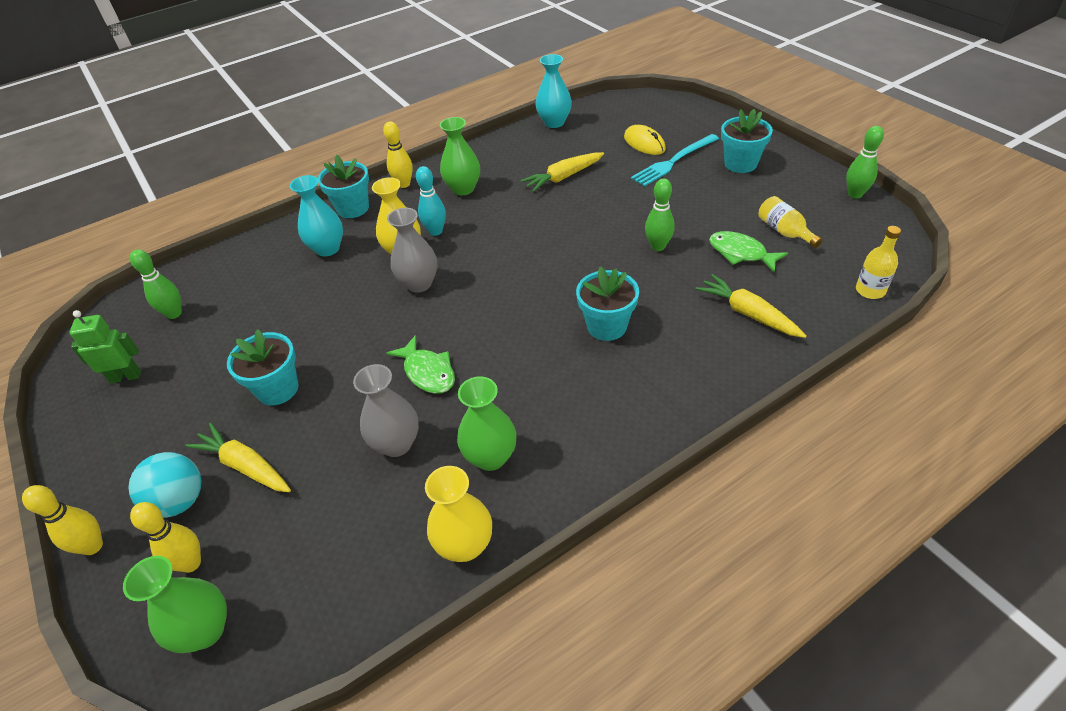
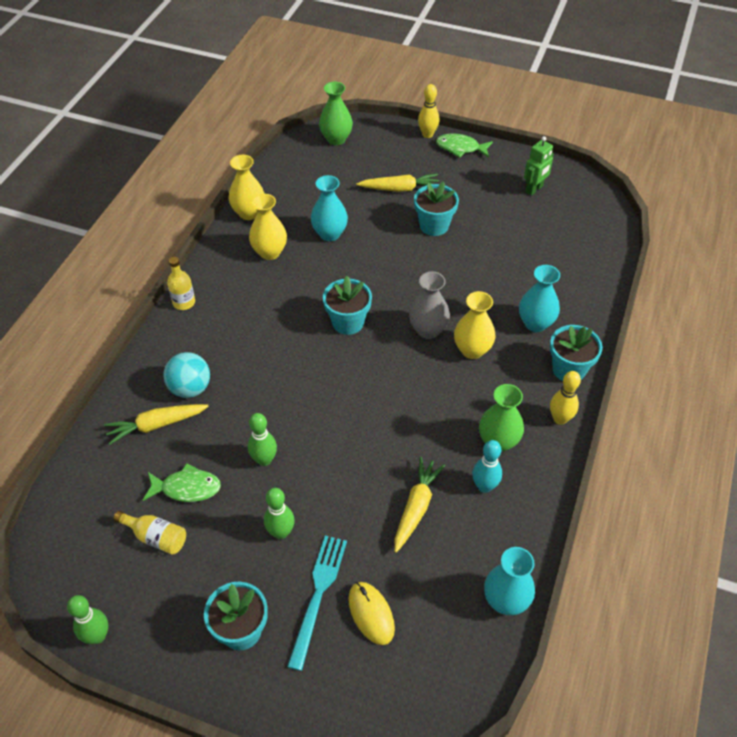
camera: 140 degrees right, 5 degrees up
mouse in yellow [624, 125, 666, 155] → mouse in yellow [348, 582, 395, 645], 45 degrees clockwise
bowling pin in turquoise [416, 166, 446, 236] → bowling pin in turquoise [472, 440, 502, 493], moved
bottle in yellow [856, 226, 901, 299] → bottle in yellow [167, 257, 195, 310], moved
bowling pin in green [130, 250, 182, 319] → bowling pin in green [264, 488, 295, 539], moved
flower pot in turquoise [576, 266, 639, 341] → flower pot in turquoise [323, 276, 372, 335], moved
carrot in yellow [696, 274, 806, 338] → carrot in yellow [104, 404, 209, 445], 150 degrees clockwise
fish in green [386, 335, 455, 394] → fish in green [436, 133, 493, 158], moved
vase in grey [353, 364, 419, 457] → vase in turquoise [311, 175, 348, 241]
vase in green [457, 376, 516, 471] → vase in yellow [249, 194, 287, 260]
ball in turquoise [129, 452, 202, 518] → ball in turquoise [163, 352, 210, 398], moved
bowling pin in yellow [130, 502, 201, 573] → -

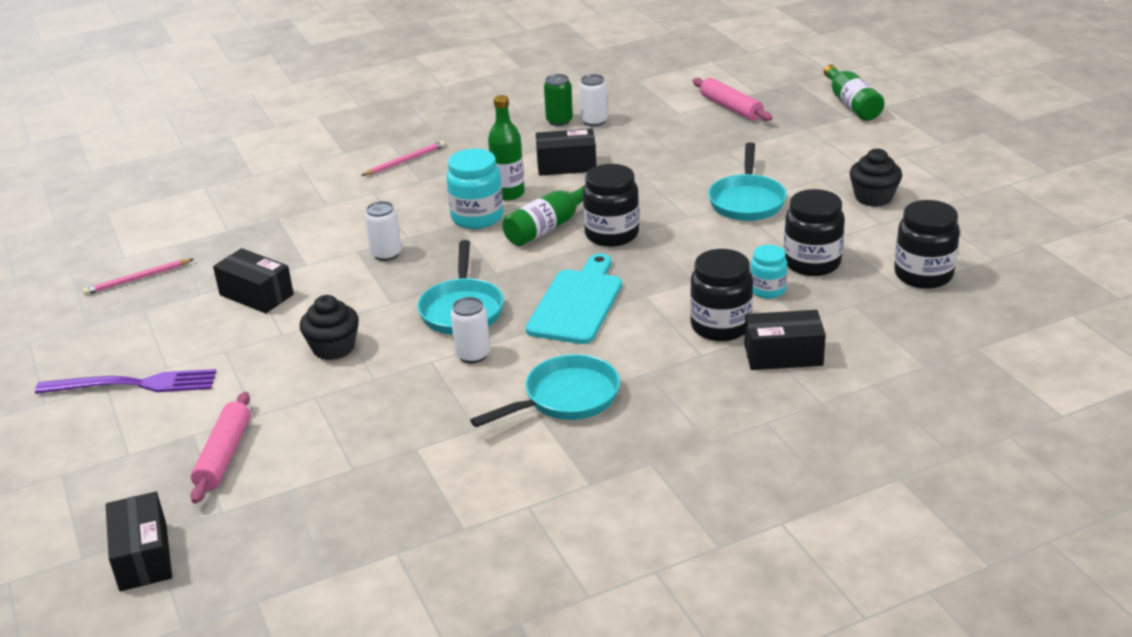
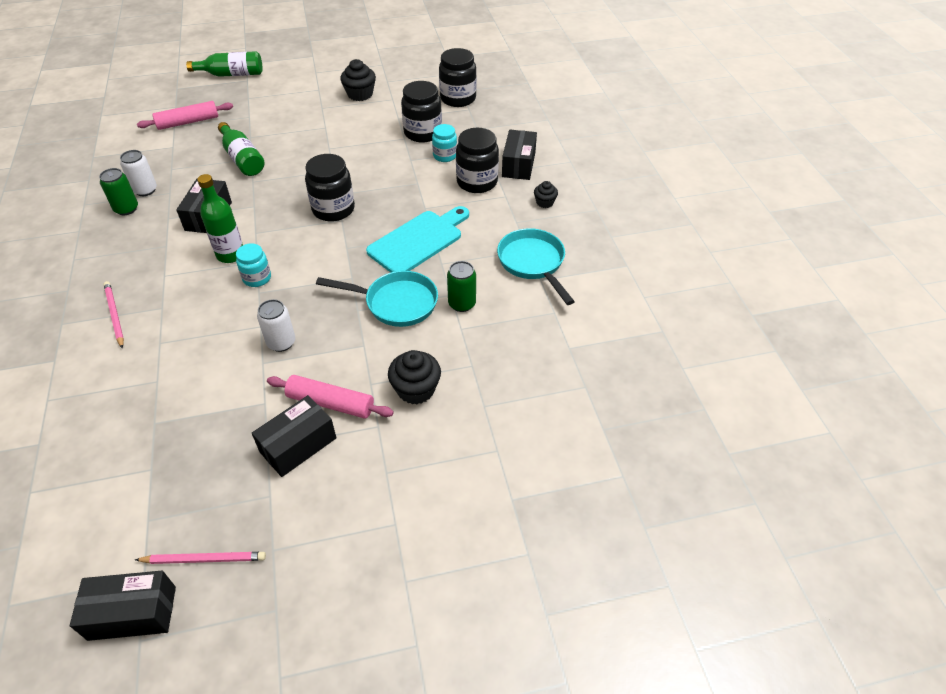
camera: 80 degrees left, 15 degrees up
pan in turquoise [708, 142, 787, 221] → -
jar in turquoise [446, 149, 503, 229] → jar in turquoise [236, 243, 271, 287], x0.61
bottle in green [503, 186, 584, 246] → bottle in green [218, 122, 264, 176], moved
cutting board in turquoise [526, 253, 622, 344] → cutting board in turquoise [366, 206, 469, 273], 105 degrees clockwise
pencil in pink [83, 259, 194, 295] → pencil in pink [135, 552, 266, 564], 75 degrees counterclockwise
can in white [451, 297, 490, 363] → can in green [447, 261, 476, 312]
fork in purple [35, 369, 216, 394] → -
rolling pin in pink [190, 392, 251, 504] → rolling pin in pink [267, 375, 394, 419], moved
box in black [106, 492, 172, 591] → box in black [70, 571, 176, 641], moved
- → cupcake in black [534, 181, 558, 208]

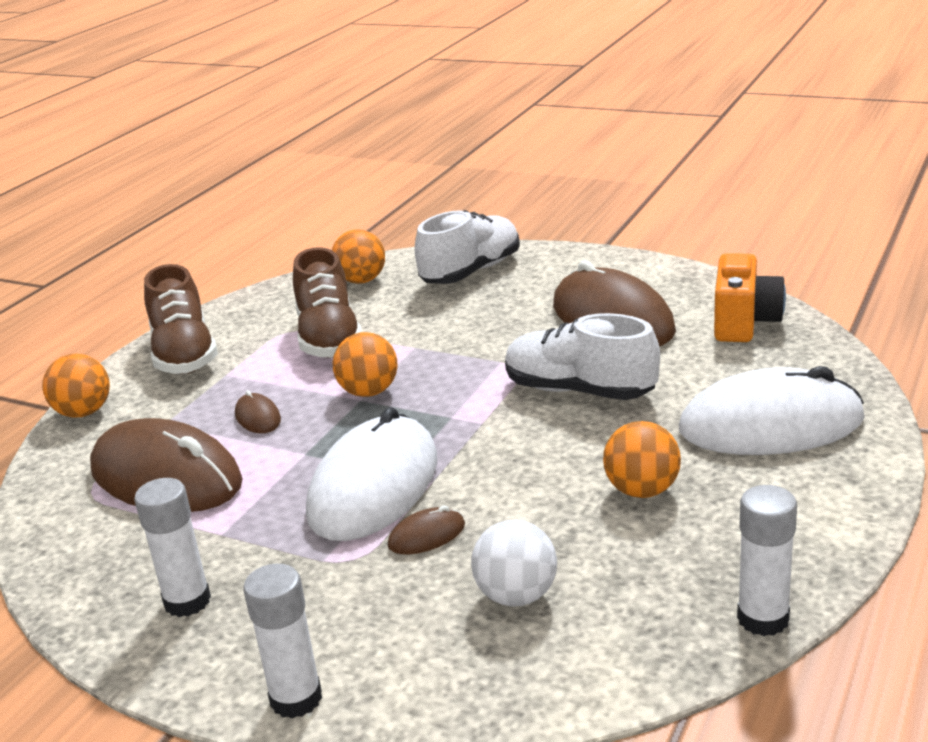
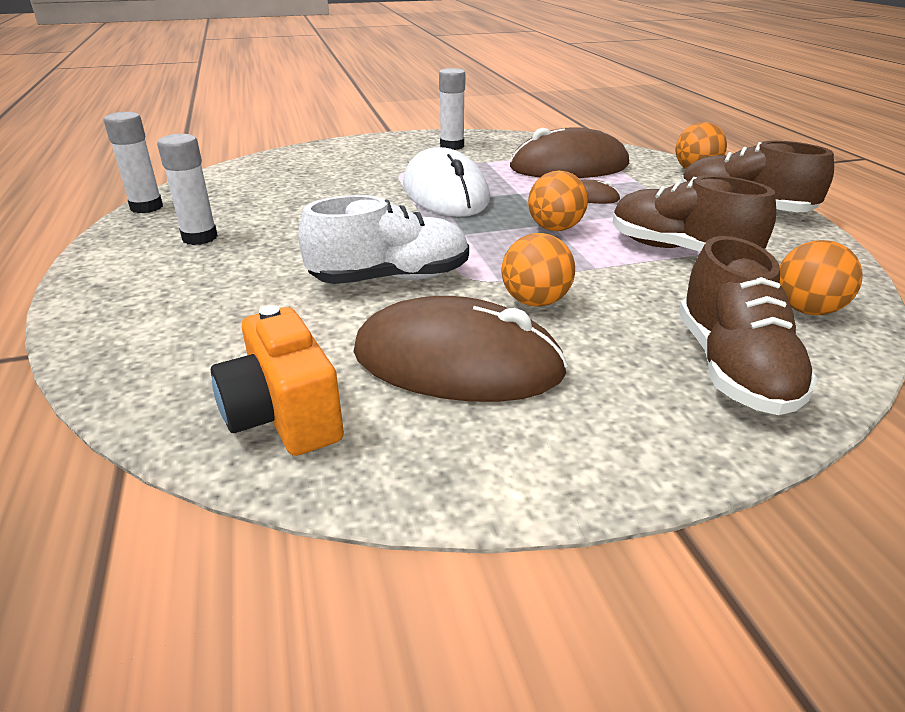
camera: 135 degrees right, 5 degrees up
shoe in white [415, 210, 520, 284] → shoe in brown [679, 236, 818, 415]
mouse in white [679, 366, 865, 455] → -
ball in orange [603, 421, 681, 498] → ball in orange [502, 233, 575, 307], moved
mouse in brown [388, 506, 465, 554] → -
ball in white [471, 520, 557, 606] → -
glue stick in white [243, 564, 322, 718] → glue stick in white [157, 134, 218, 245], moved

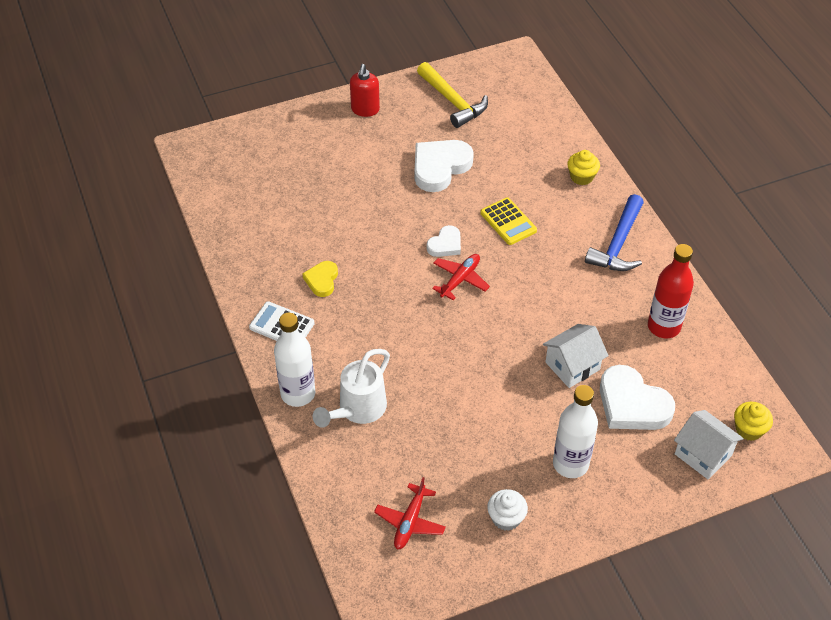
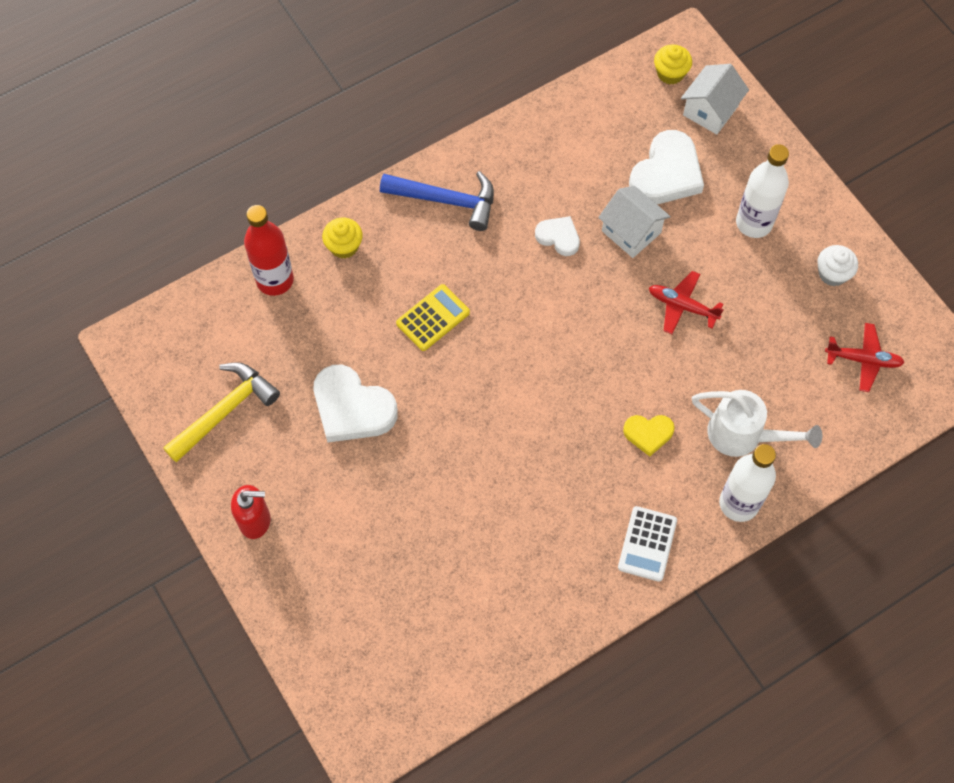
camera: 100 degrees left, 15 degrees up
heart in white [427, 225, 461, 257] → heart in white [535, 216, 580, 256], moved
bottle in red [648, 244, 694, 338] → bottle in red [244, 205, 294, 296], moved
plane in red [432, 254, 490, 300] → plane in red [649, 271, 724, 334], moved
heart in yellow [302, 261, 338, 297] → heart in yellow [623, 415, 675, 457], moved

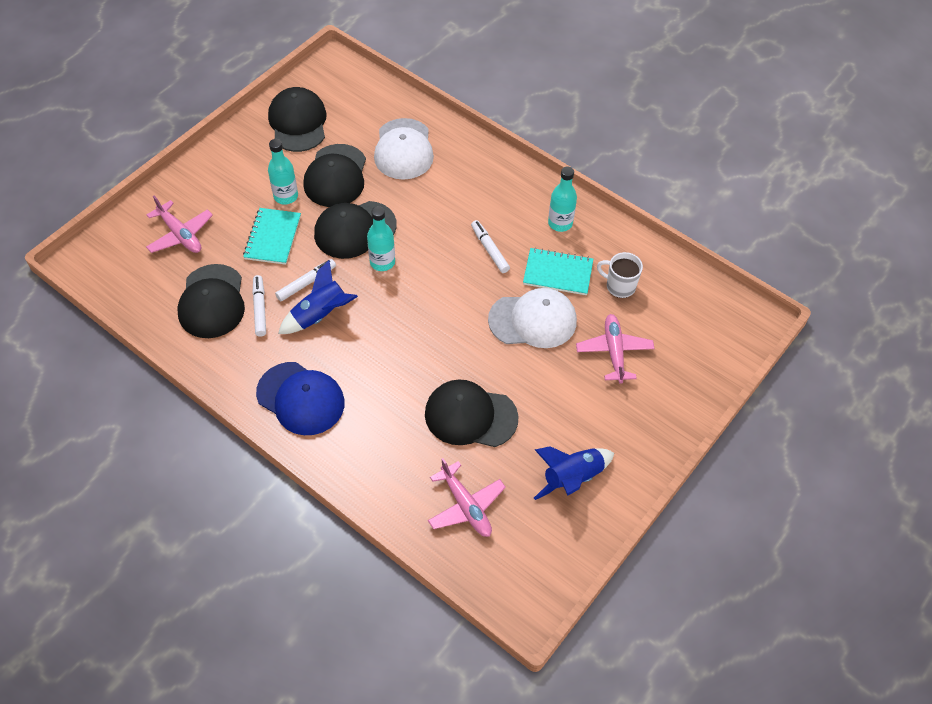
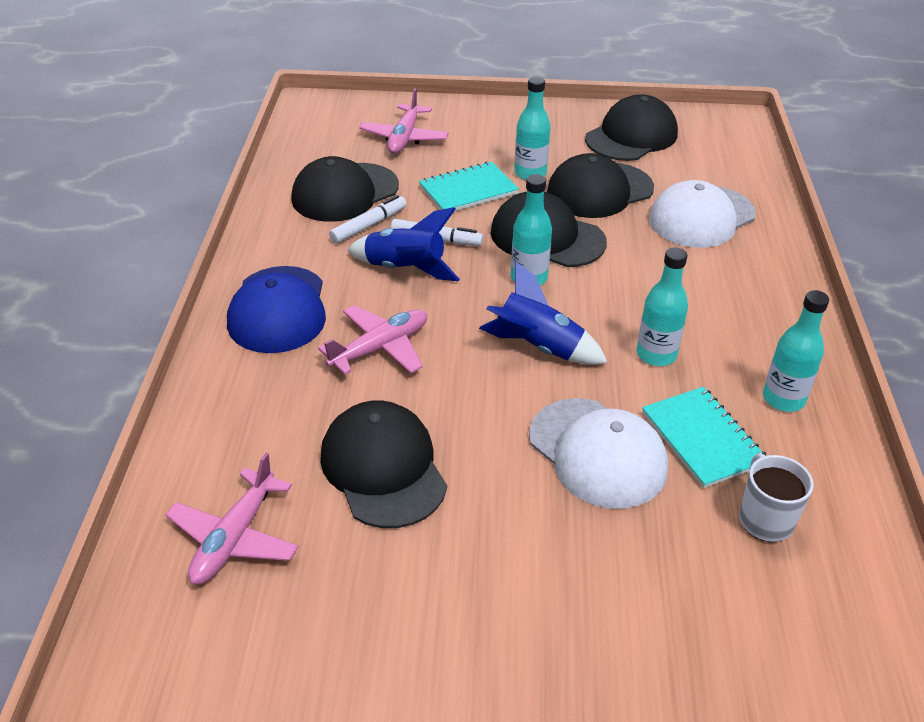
camera: 55 degrees right, 15 degrees down
marker in white [471, 220, 510, 273] → bottle in turquoise [637, 247, 688, 366]
plane in pink [576, 314, 655, 384] → plane in pink [318, 305, 427, 375], moved
rocket in blue [534, 446, 614, 500] → rocket in blue [479, 262, 608, 365], moved

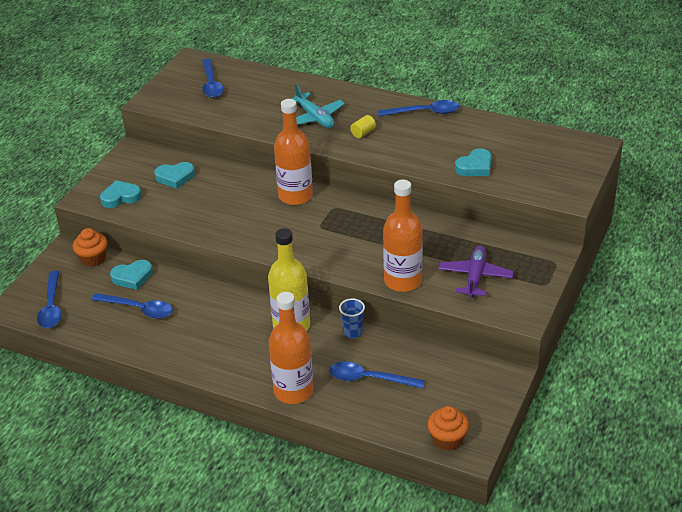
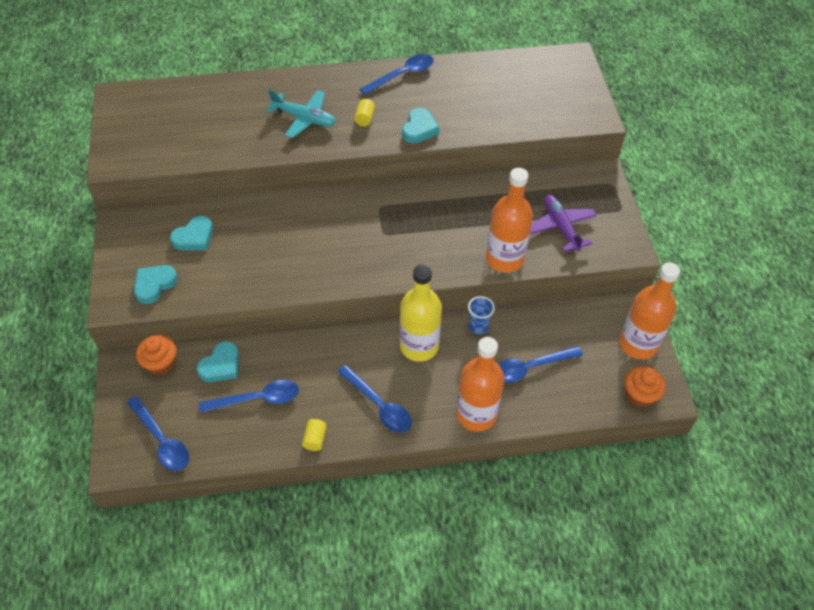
camera: 35 degrees left, 15 degrees up
spoon in blue [202, 59, 224, 98] → spoon in blue [338, 365, 412, 433], moved
bottle in orange [274, 99, 313, 205] → bottle in orange [619, 262, 680, 359], moved
heart in turquoise [455, 148, 492, 176] → heart in turquoise [402, 108, 440, 143], moved
- → cylinder in yellow [302, 419, 327, 451]

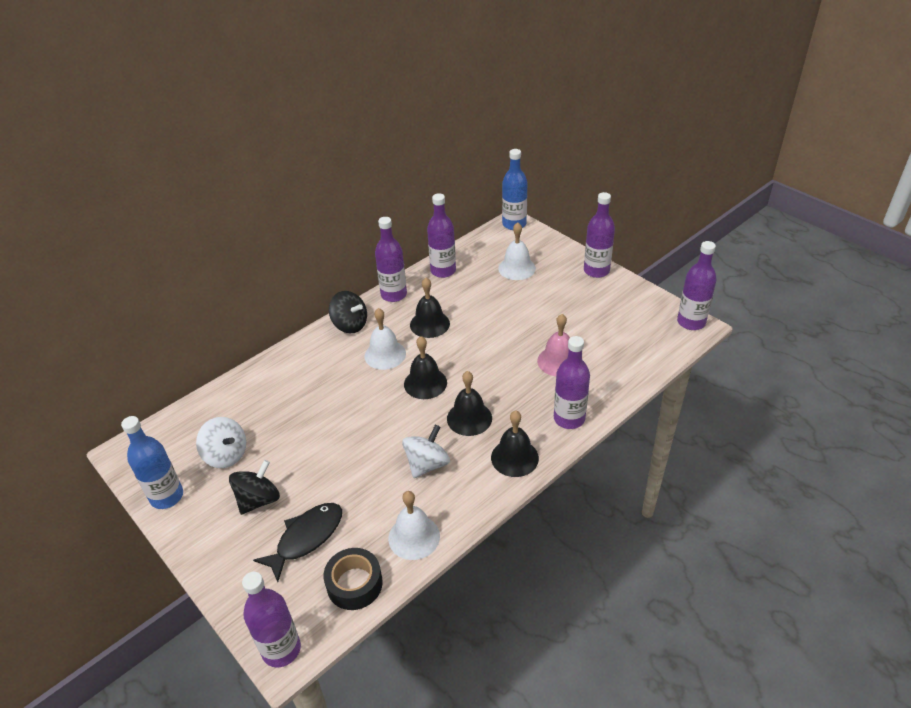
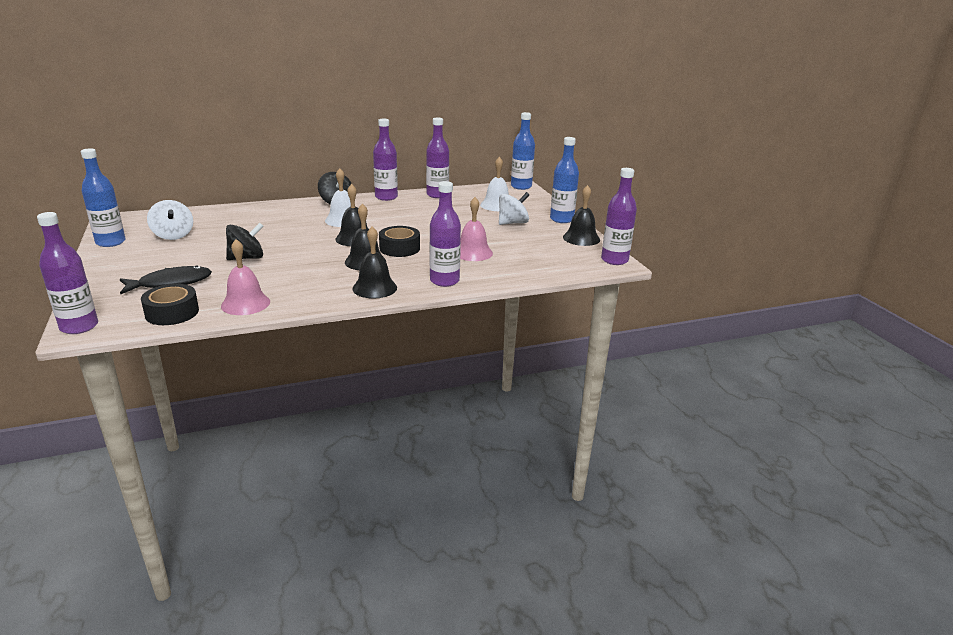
camera: 20 degrees right, 15 degrees down
bottle in purple [584, 192, 615, 278] → bottle in blue [550, 137, 579, 223]
bell in black [410, 278, 450, 338] → bell in black [563, 185, 600, 246], moved
spinning top in white [402, 425, 450, 478] → spinning top in white [499, 192, 529, 225], moved
spinning top in black [229, 460, 280, 515] → spinning top in black [226, 223, 263, 260], moved
bell in white [388, 491, 440, 560] → bell in pink [221, 239, 270, 315]
- → tape in black [379, 226, 420, 257]

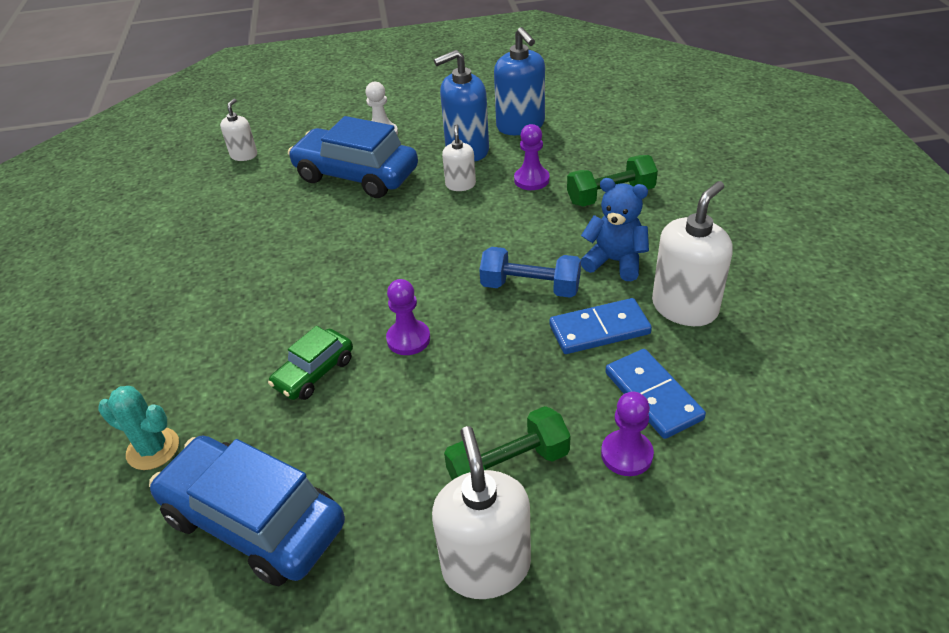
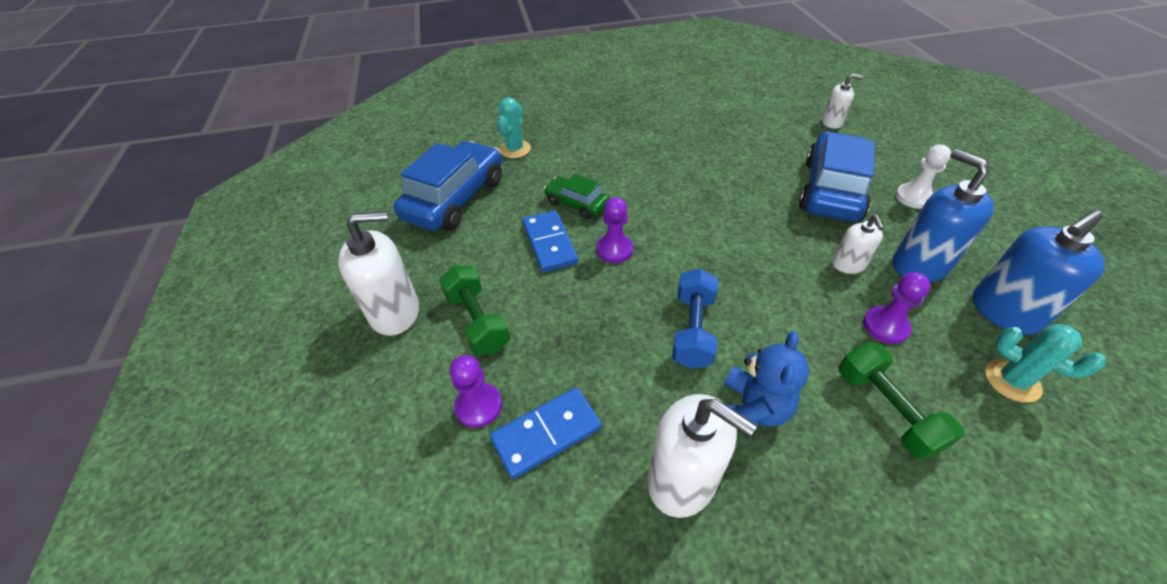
camera: 85 degrees right, 5 degrees up
soap dispenser in white [442, 124, 476, 191] → soap dispenser in white [832, 215, 884, 274], 90 degrees clockwise
domino in blue [549, 298, 652, 354] → domino in blue [522, 210, 579, 272], moved
- → cactus in turquoise [985, 324, 1105, 403]

